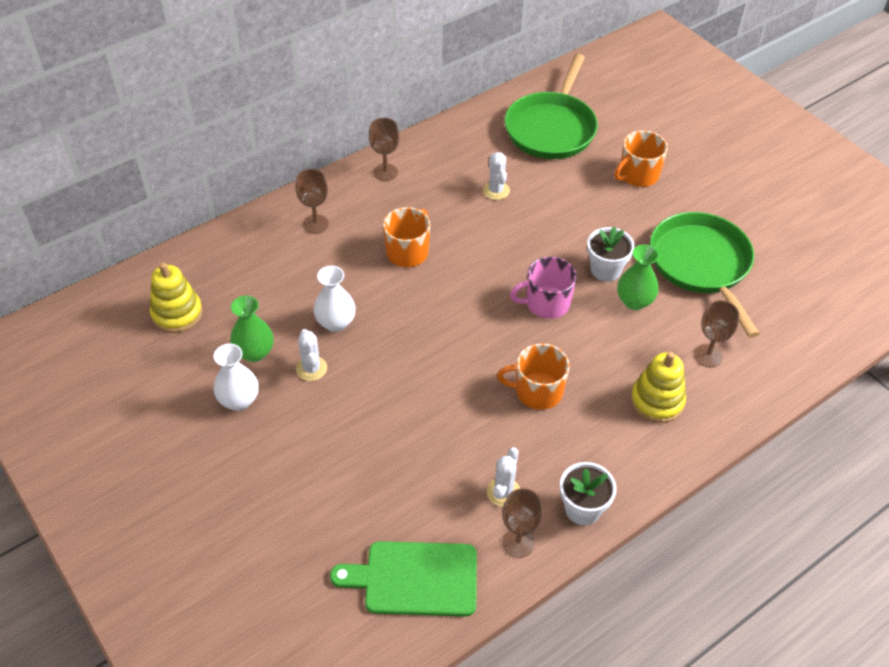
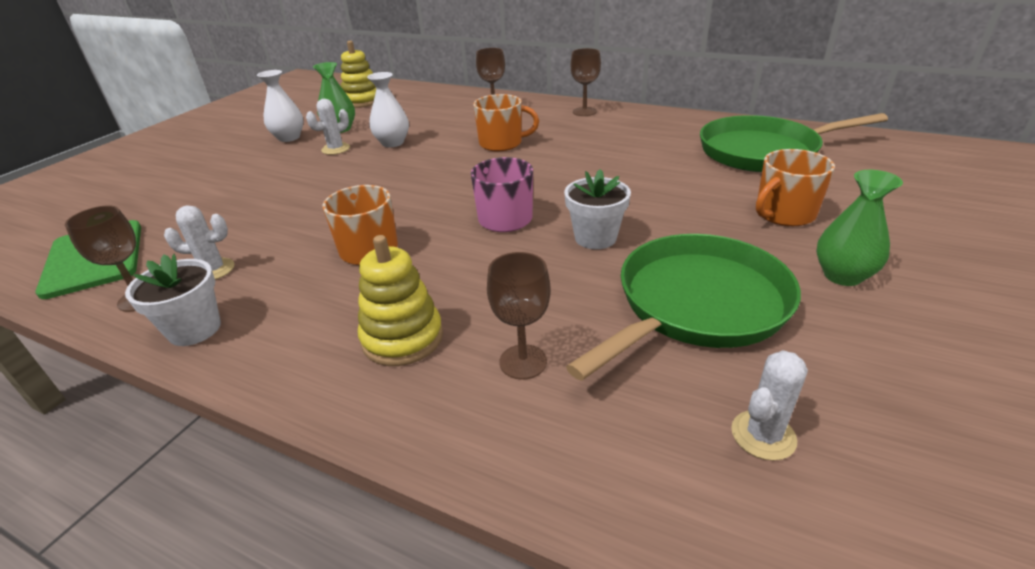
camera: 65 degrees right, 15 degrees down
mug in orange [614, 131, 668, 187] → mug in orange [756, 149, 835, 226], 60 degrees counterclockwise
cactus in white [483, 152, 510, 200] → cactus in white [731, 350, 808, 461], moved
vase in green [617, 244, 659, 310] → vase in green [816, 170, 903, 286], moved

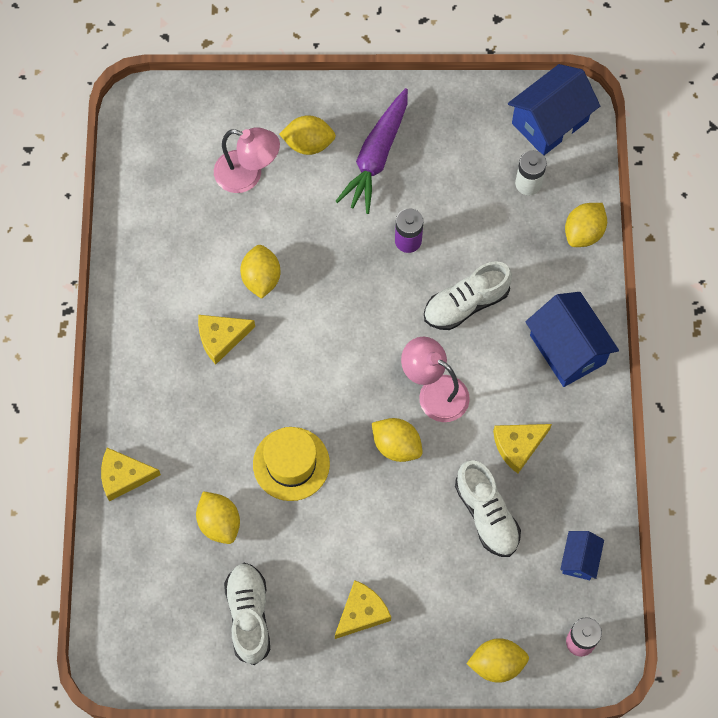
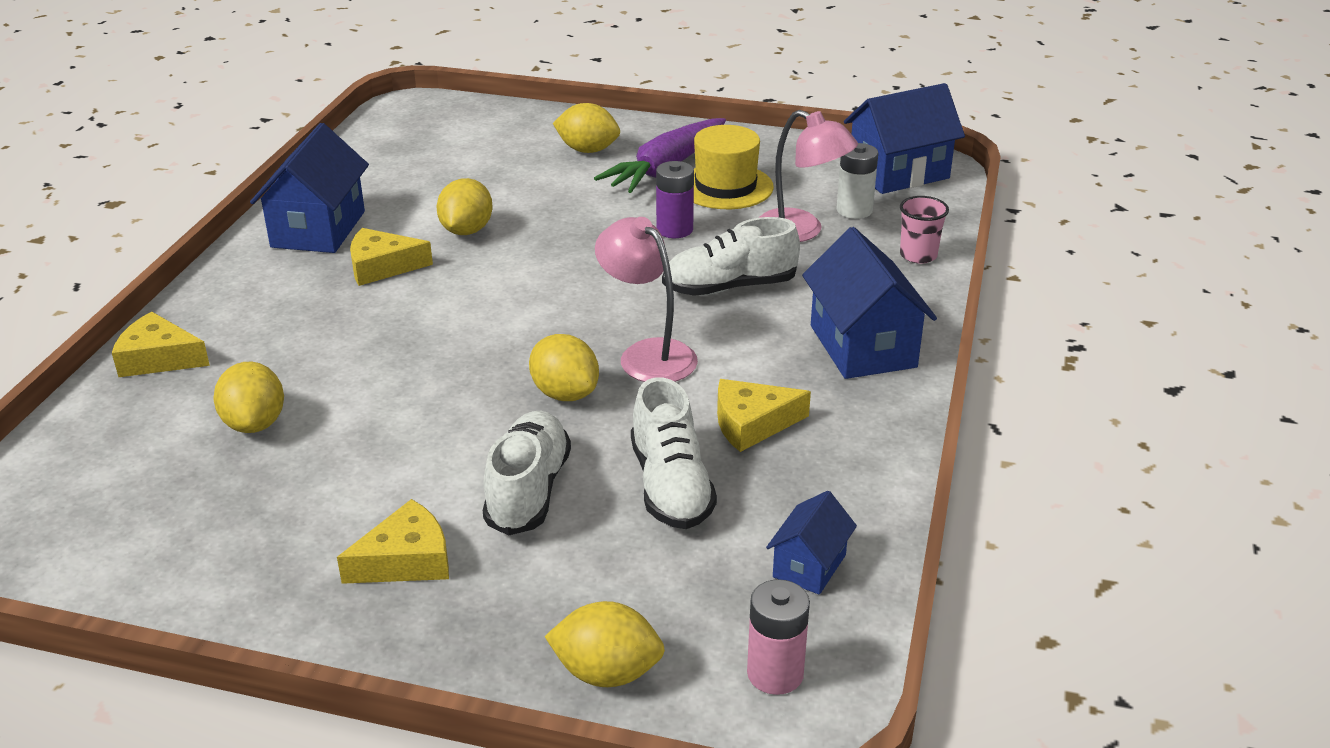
camera: 15 degrees right, 35 degrees down
lamp in pink [214, 127, 280, 193] → lamp in pink [759, 110, 858, 242], moved
lemon in yellow [565, 203, 607, 247] → cup in pink [900, 196, 949, 264]
hat in yellow [253, 427, 330, 501] → hat in yellow [694, 125, 774, 209], moved
shoe in white [224, 563, 270, 665] → shoe in white [482, 411, 571, 535], moved
- → house in blue [250, 123, 369, 253]

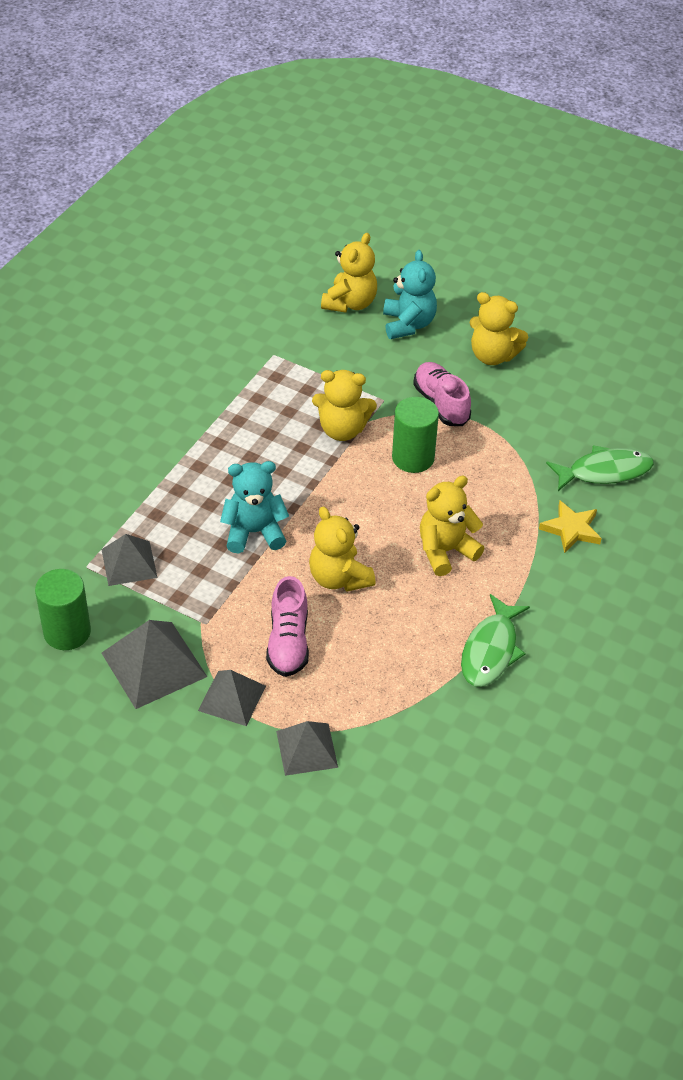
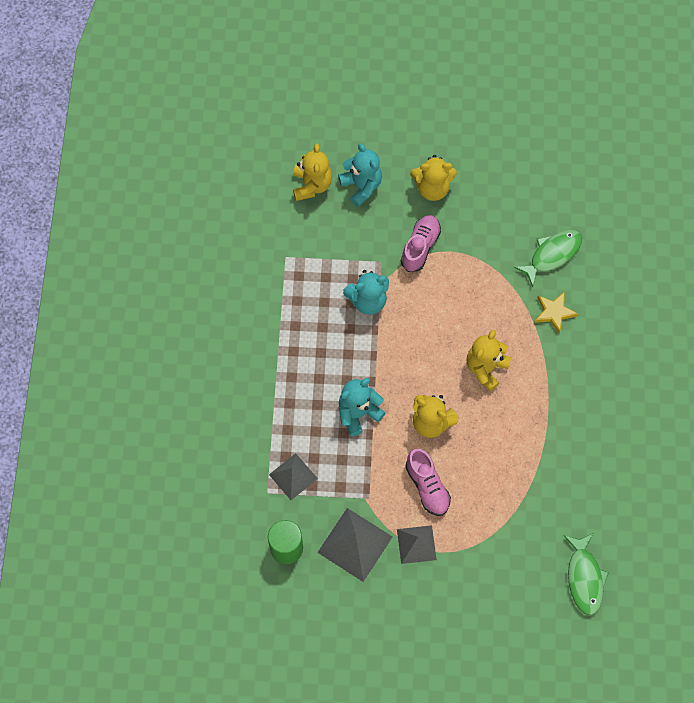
camera: 25 degrees left, 20 degrees up
shoe in pink [413, 362, 471, 426] → shoe in pink [401, 215, 441, 272], 75 degrees clockwise
teddy bear in yellow [312, 370, 377, 441] → teddy bear in turquoise [343, 270, 389, 315]
cylinder in green [392, 397, 439, 473] → -
fish in green [461, 594, 530, 687] → fish in green [564, 533, 609, 616], moved
pyramid in grey [276, 721, 338, 776] → -

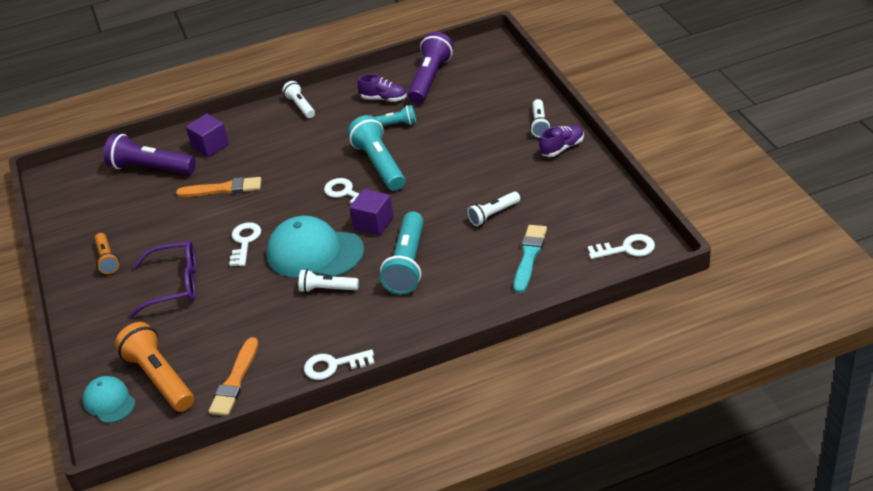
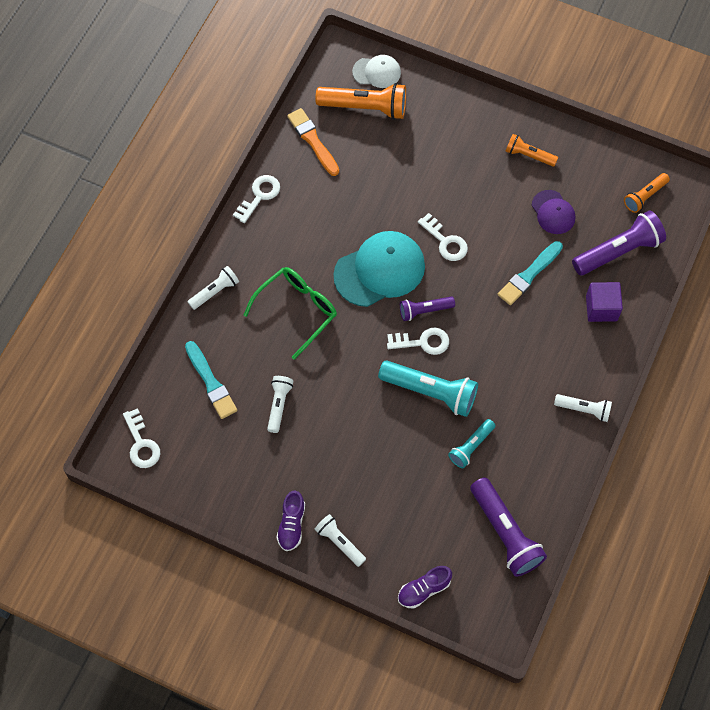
camera: 130 degrees right, 25 degrees up
shoe in purple [357, 74, 407, 102] → shoe in purple [398, 566, 452, 609], moved
brush in orange [176, 177, 262, 197] → brush in turquoise [498, 241, 563, 305]
cube in purple [350, 189, 394, 236] → -
flashlight in turquoise [380, 212, 424, 294] → glasses in green [243, 267, 337, 360]
key in white [588, 234, 655, 259] → key in white [123, 408, 160, 468], 60 degrees counterclockwise
glasses in purple [129, 240, 196, 317] → -
flashlight in white [299, 269, 359, 293] → flashlight in white [188, 266, 239, 310], moved
cap in turquoise [82, 376, 136, 423] → cap in white [352, 55, 401, 88]
- → flashlight in orange [624, 173, 670, 213]
- → cap in purple [532, 190, 575, 234]
- → flashlight in purple [400, 296, 455, 321]

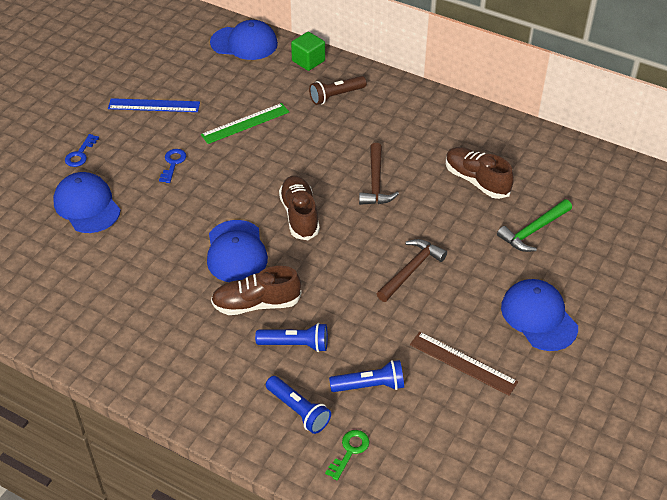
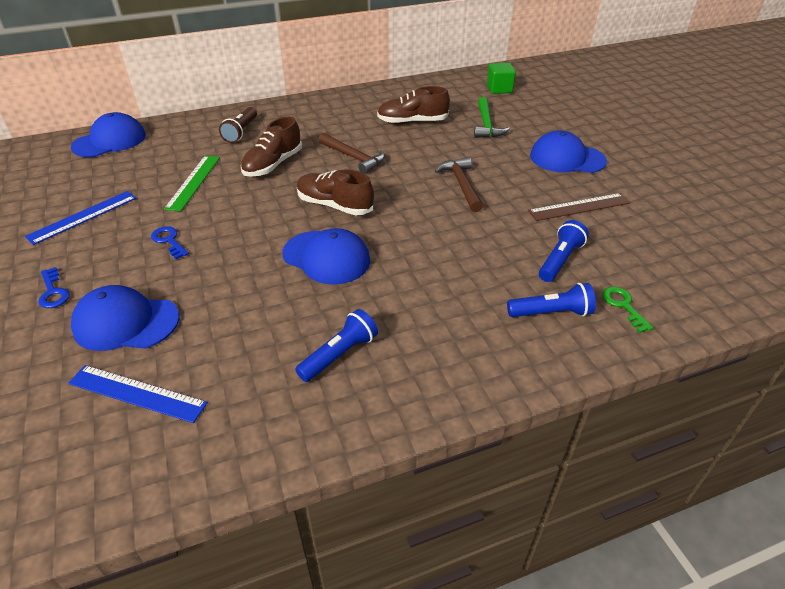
camera: 50 degrees left, 5 degrees down
cube in green [291, 32, 325, 71] → cube in green [487, 63, 516, 94], moved
shoe in brown [211, 266, 302, 315] → shoe in brown [241, 117, 302, 177], moved
flashlight in blue [255, 323, 328, 352] → flashlight in blue [295, 309, 378, 382], moved
- → ruler in blue [68, 365, 208, 423]

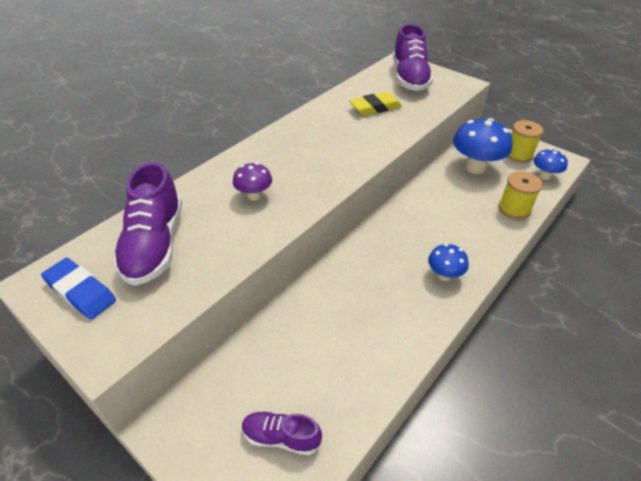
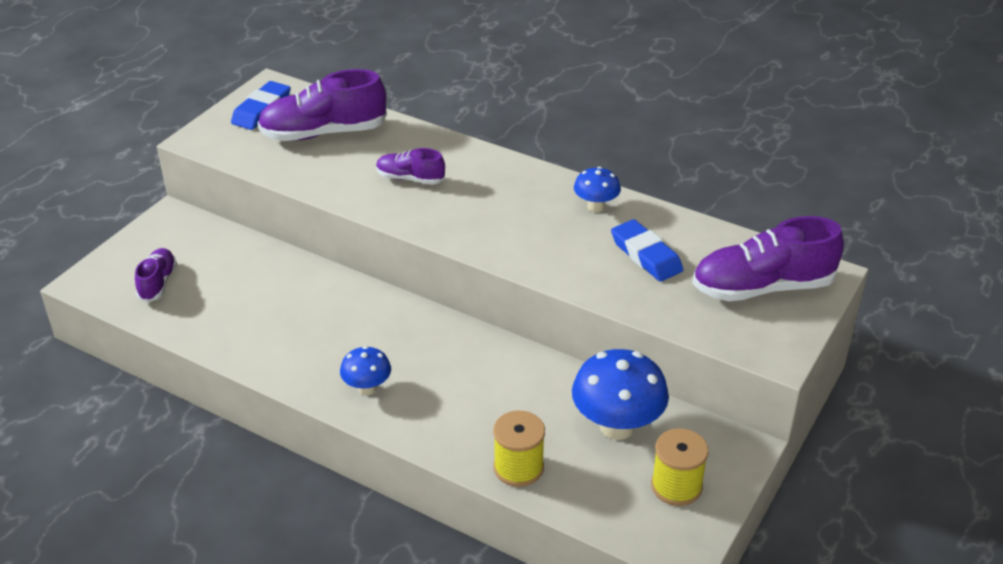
camera: 80 degrees right, 5 degrees down
eraser in yellow [349, 92, 402, 116] → eraser in blue [611, 219, 683, 282]
mushroom in blue [533, 148, 568, 180] → mushroom in blue [574, 167, 621, 212], moved
mushroom in purple [233, 163, 272, 201] → shoe in purple [376, 148, 445, 185]

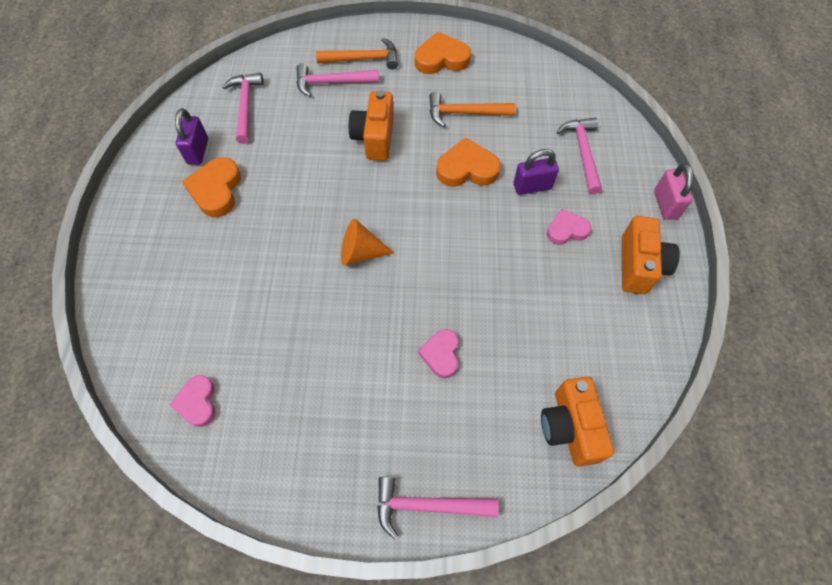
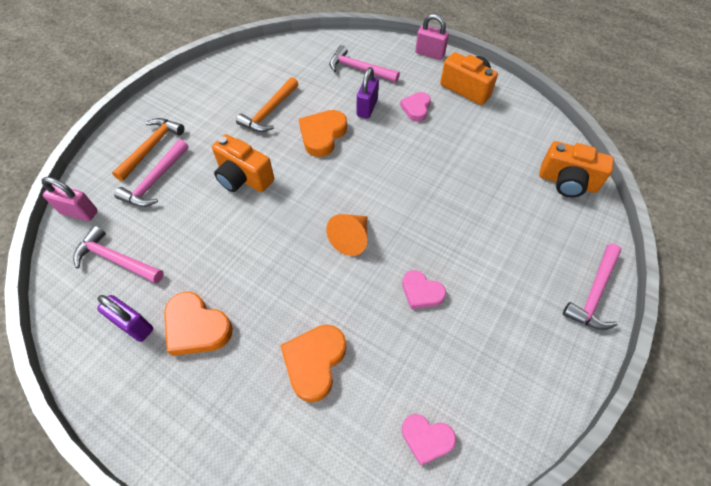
camera: 60 degrees left, 5 degrees down
heart in orange [415, 32, 471, 74] → heart in orange [280, 325, 346, 402], moved
heart in pink [418, 329, 459, 378] → heart in pink [402, 270, 446, 309], moved
- → padlock in pink [42, 177, 98, 221]

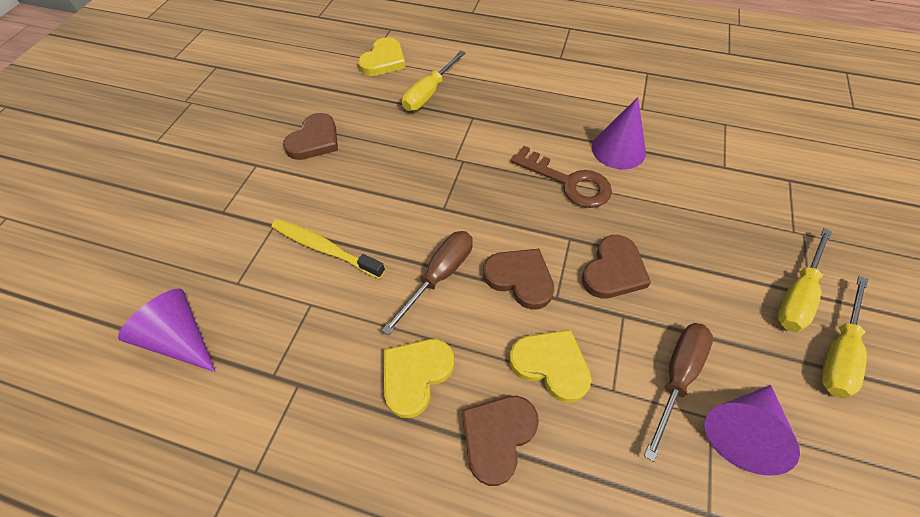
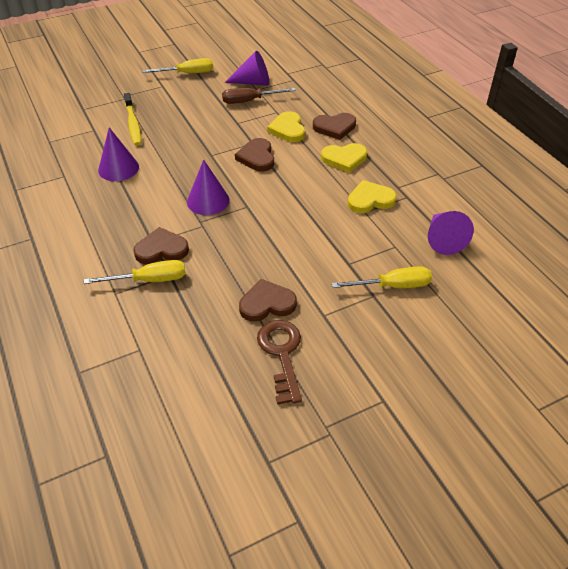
camera: 135 degrees left, 10 degrees down
heart in yellow [358, 37, 406, 76] → heart in yellow [347, 180, 397, 213], moved
key in brown [511, 146, 612, 208] → key in brown [257, 320, 302, 405], moved
toothbrush in yellow [271, 219, 385, 279] → toothbrush in yellow [124, 93, 141, 146], moved
screwdriver in yellow [777, 228, 832, 332] → screwdriver in yellow [332, 266, 432, 288], moved
screwdriver in brown [382, 231, 473, 335] → -
heart in brown [581, 235, 651, 298] → heart in brown [133, 227, 189, 264], moved
- → cone in purple [187, 159, 230, 215]

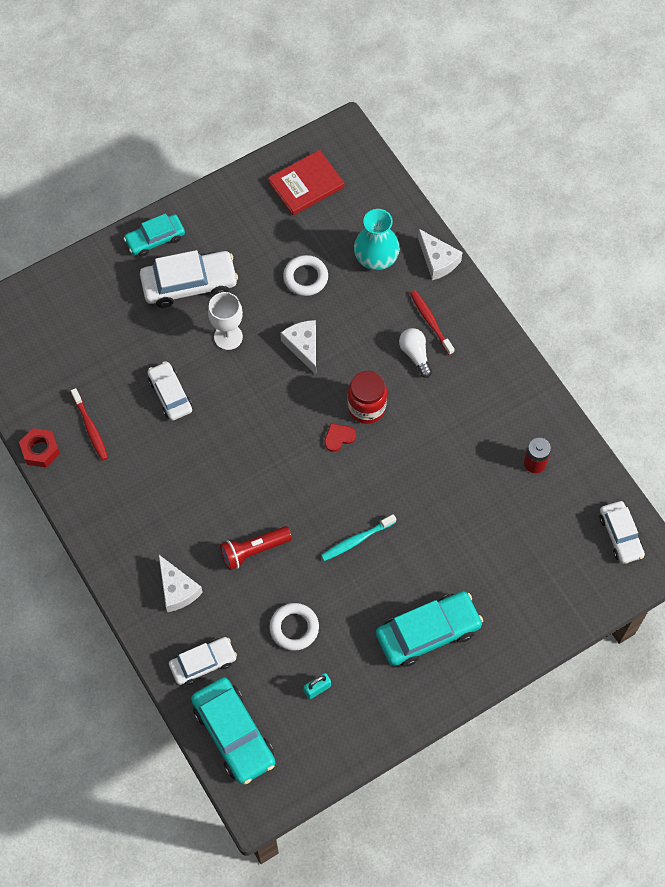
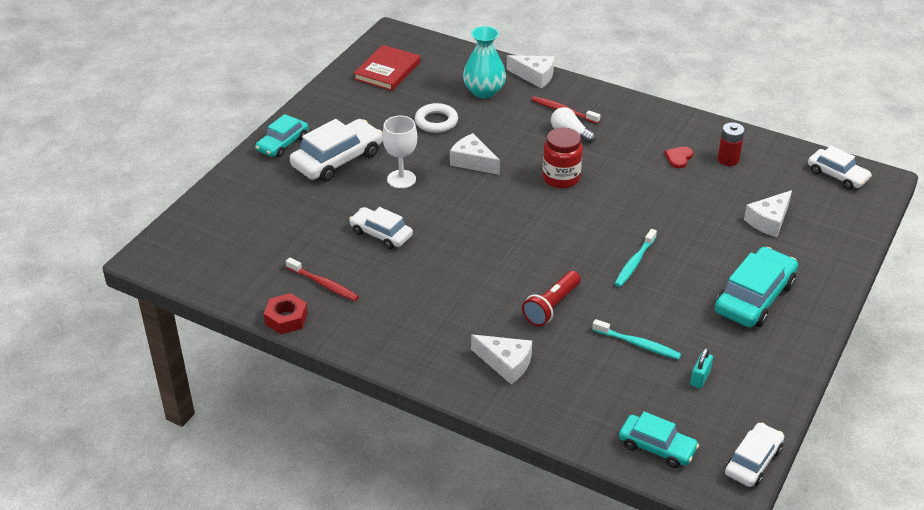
camera: 30 degrees left, 25 degrees down
heart in red [324, 423, 356, 452] → heart in red [664, 147, 693, 168], moved
ring in white [270, 603, 319, 651] → toothbrush in turquoise [592, 319, 681, 360]
car in white [169, 637, 237, 685] → car in white [725, 422, 784, 487], moved
car in turquoise [191, 677, 276, 784] → car in turquoise [619, 412, 699, 468], x0.63
- → cheese in white [744, 190, 792, 237]

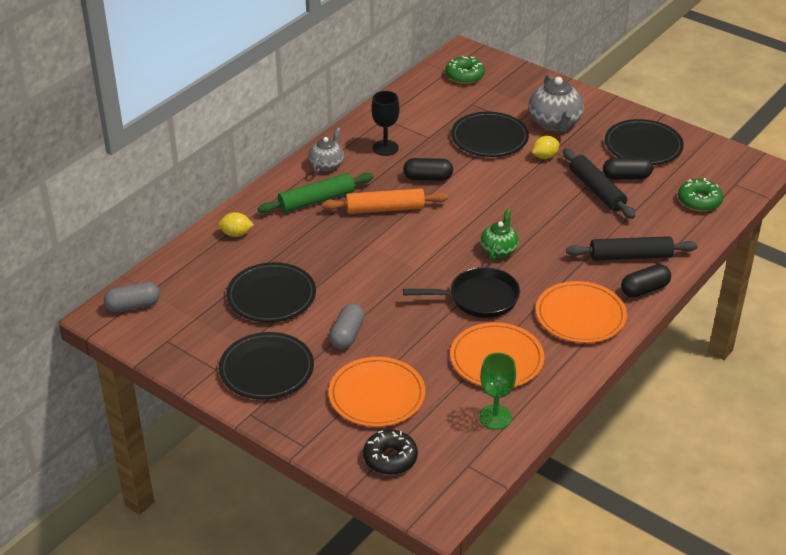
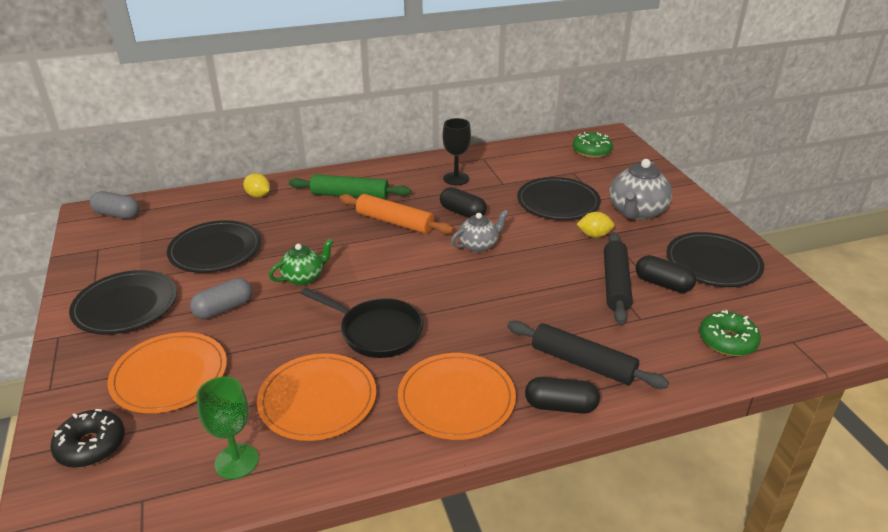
camera: 35 degrees right, 5 degrees down
teapot in grey [309, 127, 344, 173] → teapot in grey [451, 210, 509, 252], moved
teapot in green [480, 209, 519, 261] → teapot in green [269, 238, 334, 285], moved

